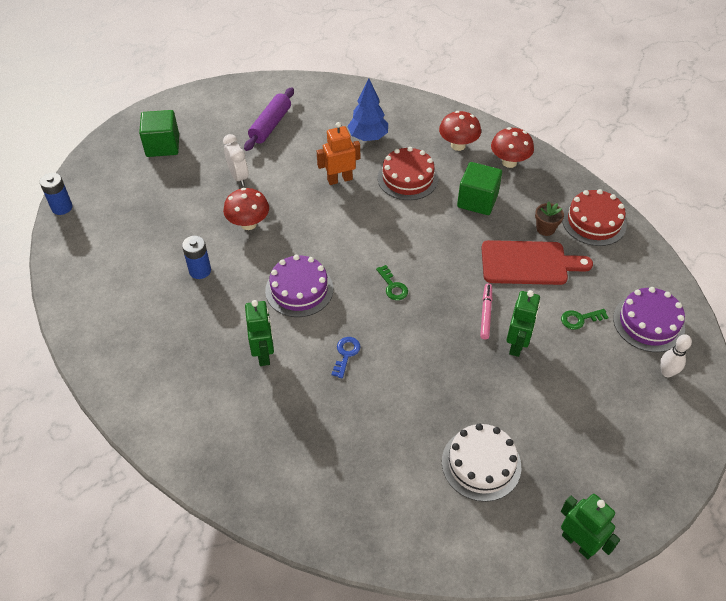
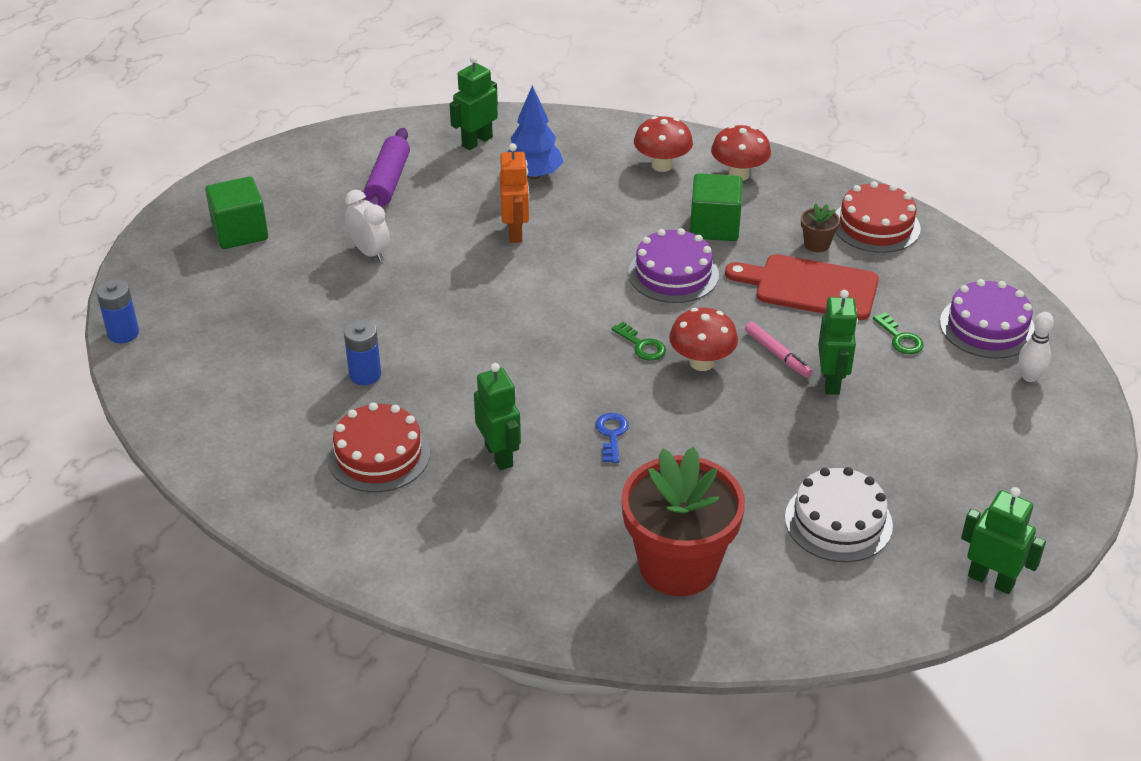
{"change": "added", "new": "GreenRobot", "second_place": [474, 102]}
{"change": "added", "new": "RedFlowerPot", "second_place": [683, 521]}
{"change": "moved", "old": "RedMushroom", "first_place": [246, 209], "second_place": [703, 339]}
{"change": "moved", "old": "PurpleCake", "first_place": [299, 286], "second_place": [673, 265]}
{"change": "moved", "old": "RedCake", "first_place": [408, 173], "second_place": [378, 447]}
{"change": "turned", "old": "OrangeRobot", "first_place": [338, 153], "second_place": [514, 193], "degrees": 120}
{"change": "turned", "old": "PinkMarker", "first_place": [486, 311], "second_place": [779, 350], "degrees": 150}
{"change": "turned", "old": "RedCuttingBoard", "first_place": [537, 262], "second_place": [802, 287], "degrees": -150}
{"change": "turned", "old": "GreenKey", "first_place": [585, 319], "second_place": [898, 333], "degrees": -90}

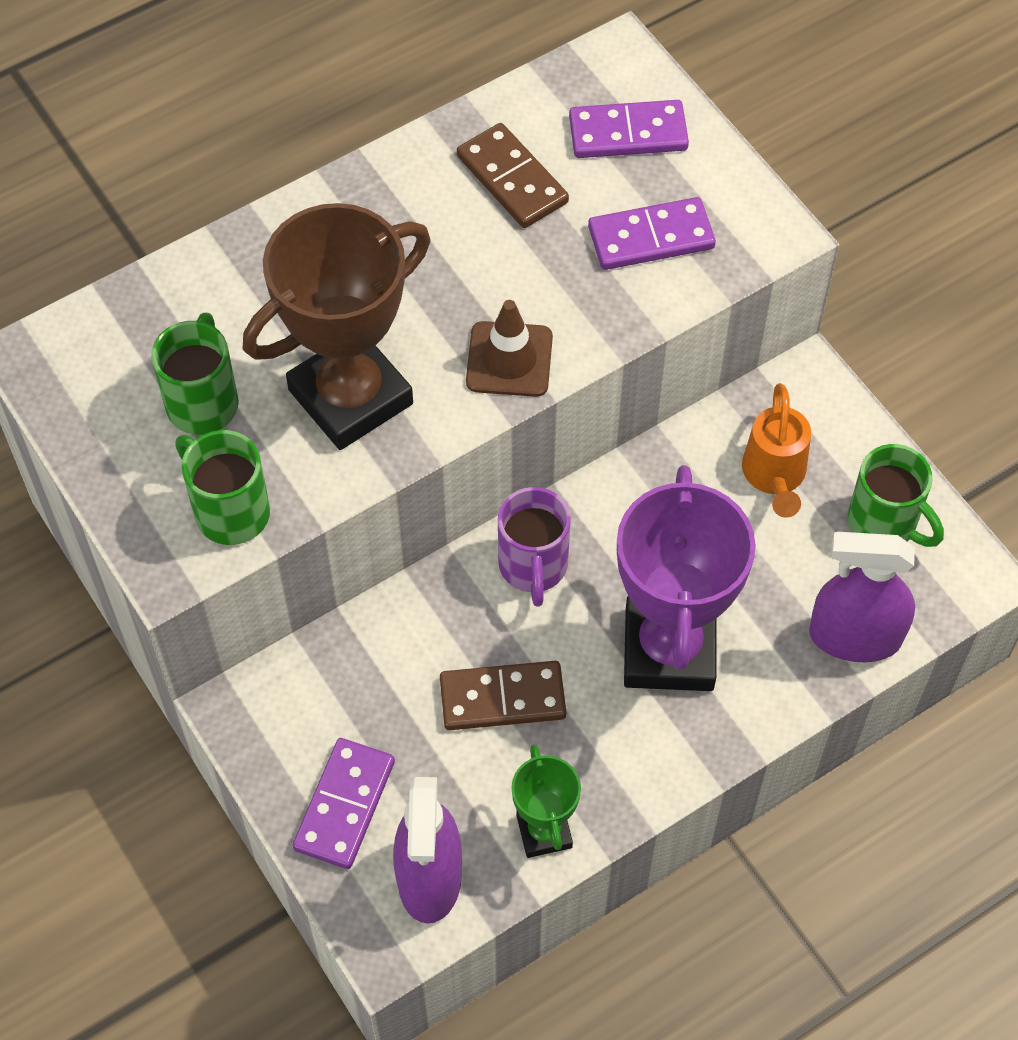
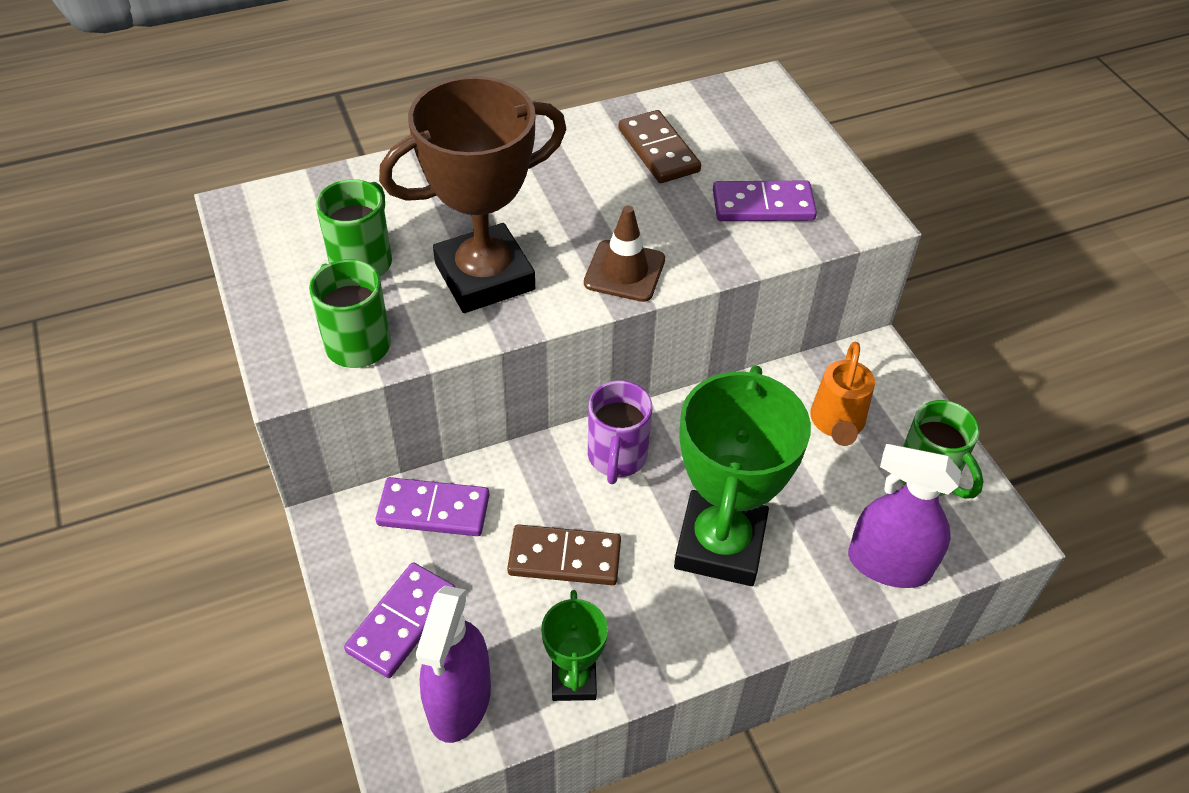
{"change": "moved", "old": "PurpleDomino", "first_place": [629, 129], "second_place": [432, 506]}
{"change": "recoloured", "old": "PurpleTrophy", "new": "GreenTrophy", "first_place": [686, 578], "second_place": [742, 475]}

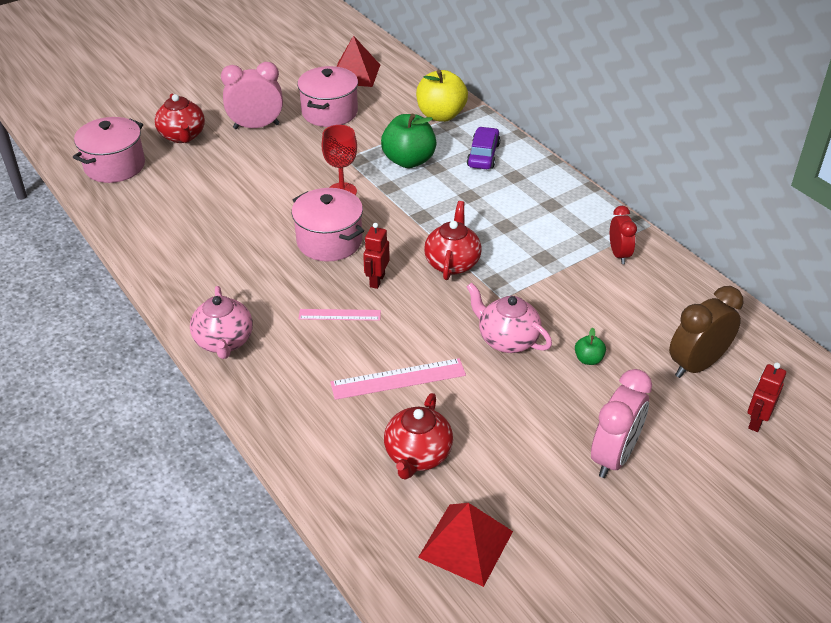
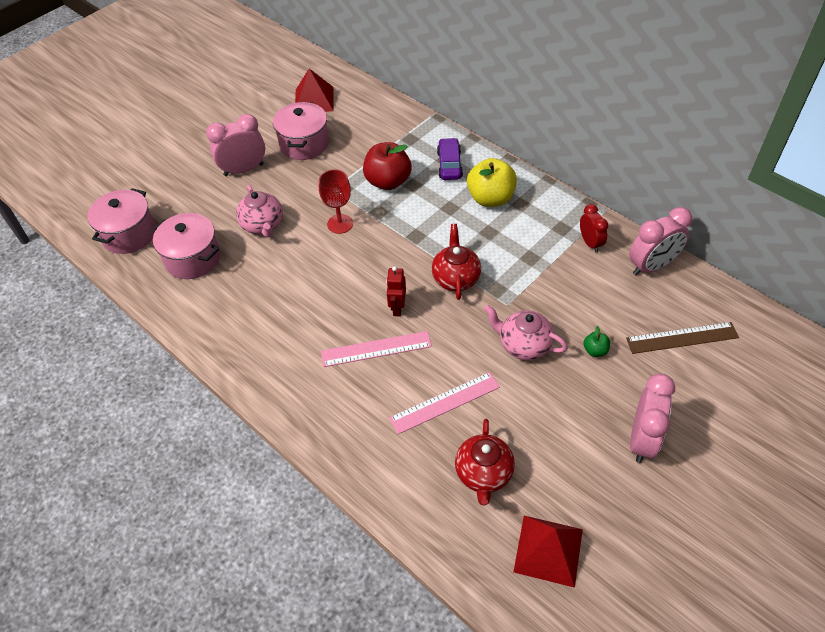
{"change": "removed", "old": "RedTeapot", "first_place": [180, 118]}
{"change": "removed", "old": "RedRobot", "first_place": [767, 397]}
{"change": "added", "new": "PinkClock", "second_place": [660, 241]}
{"change": "moved", "old": "PinkTeapot", "first_place": [221, 322], "second_place": [259, 211]}
{"change": "moved", "old": "PinkPot", "first_place": [328, 224], "second_place": [186, 246]}
{"change": "moved", "old": "YellowApple", "first_place": [442, 96], "second_place": [492, 182]}
{"change": "replaced", "old": "BrownClock", "new": "BrownRuler", "first_place": [706, 332], "second_place": [682, 338]}
{"change": "recoloured", "old": "GreenApple", "new": "RedApple", "first_place": [408, 141], "second_place": [387, 166]}
{"change": "resized", "old": "PinkRuler", "first_place": [340, 315], "second_place": [376, 349], "factor": 1.54}

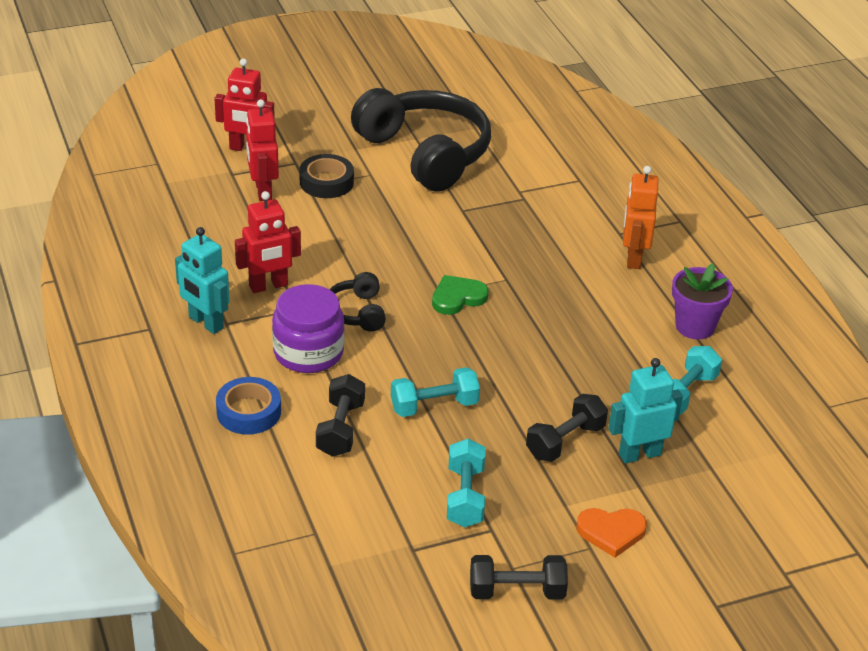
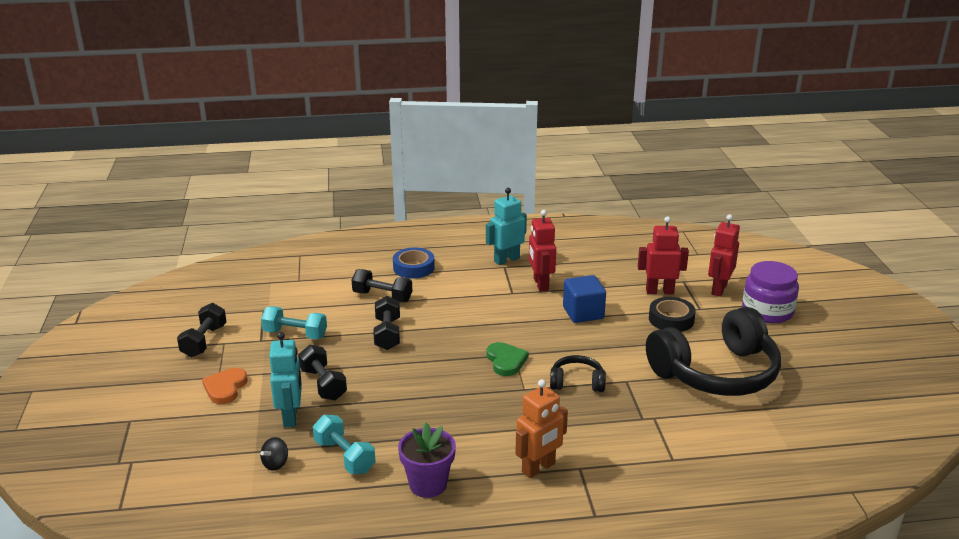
{"change": "added", "new": "BlackSpinningTop", "second_place": [274, 454]}
{"change": "added", "new": "BlueCube", "second_place": [584, 299]}
{"change": "moved", "old": "PurpleJar", "first_place": [308, 328], "second_place": [770, 292]}
{"change": "moved", "old": "BlackHeadphones", "first_place": [357, 302], "second_place": [578, 373]}
{"change": "recoloured", "old": "TurquoiseDumbbell", "new": "BlackDumbbell", "first_place": [435, 392], "second_place": [386, 323]}
{"change": "turned", "old": "OrangeRobot", "first_place": [641, 217], "second_place": [541, 428], "degrees": 120}

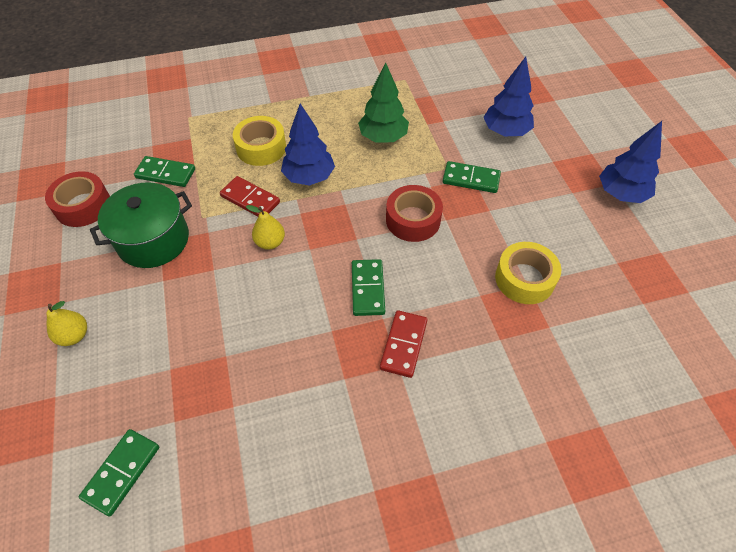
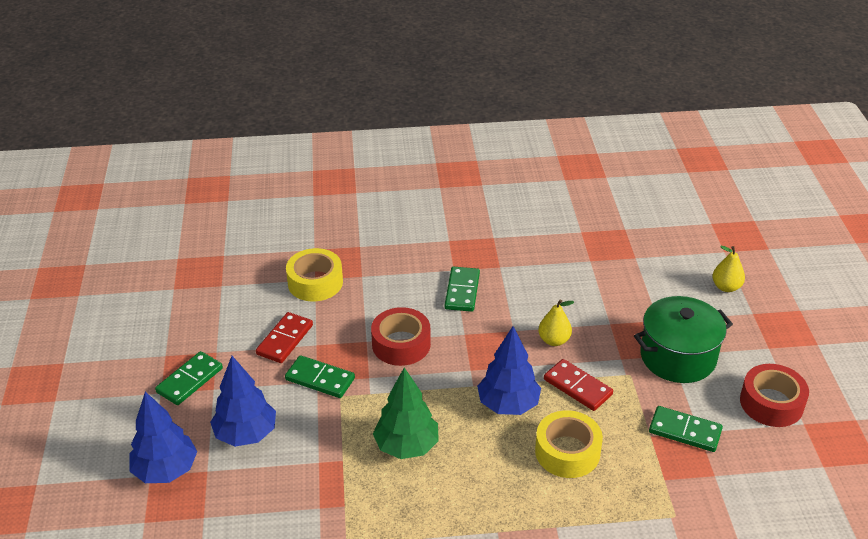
{"change": "moved", "old": "GreenDomino", "first_place": [119, 473], "second_place": [189, 378]}
{"change": "moved", "old": "RedDomino", "first_place": [403, 344], "second_place": [284, 337]}
{"change": "moved", "old": "BlueTree", "first_place": [630, 162], "second_place": [163, 437]}

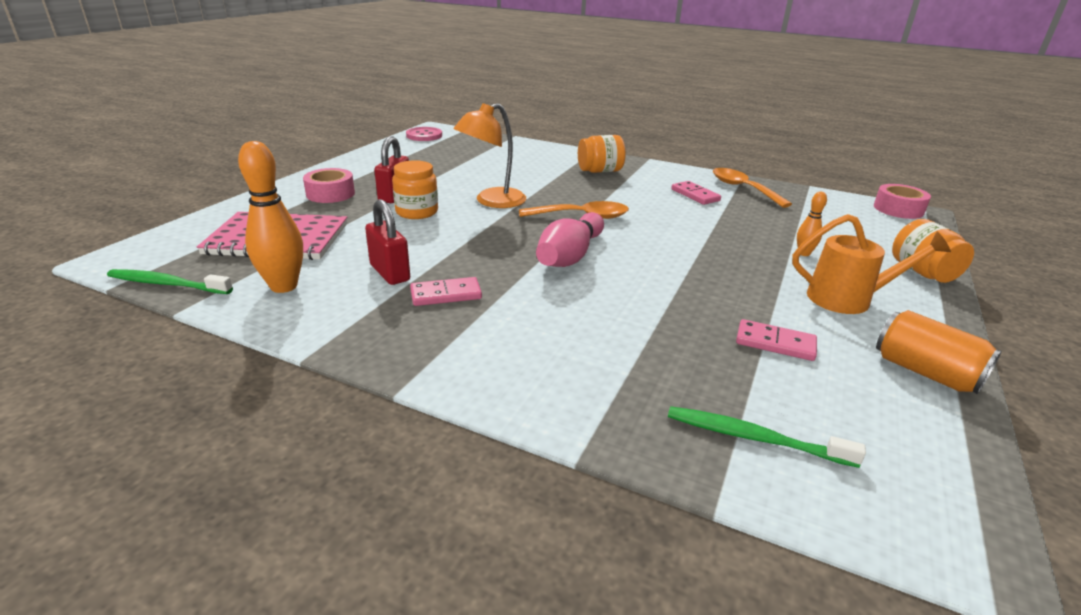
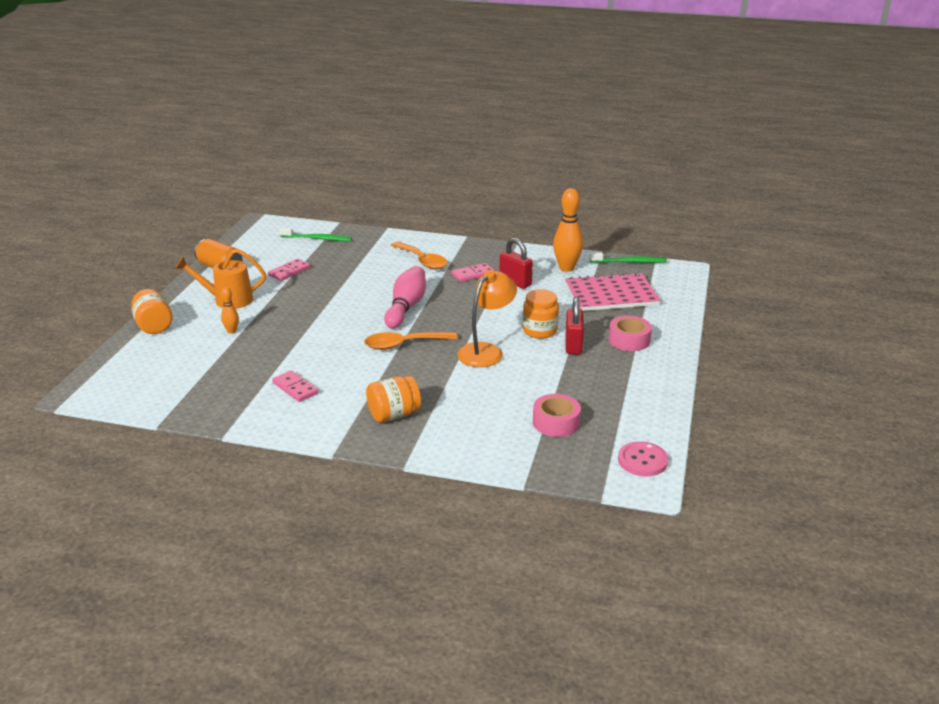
{"change": "moved", "old": "OrangeSpoon", "first_place": [752, 188], "second_place": [419, 255]}
{"change": "moved", "old": "PinkTape", "first_place": [902, 201], "second_place": [557, 415]}
{"change": "turned", "old": "PinkDomino", "first_place": [776, 340], "second_place": [289, 270], "degrees": -60}

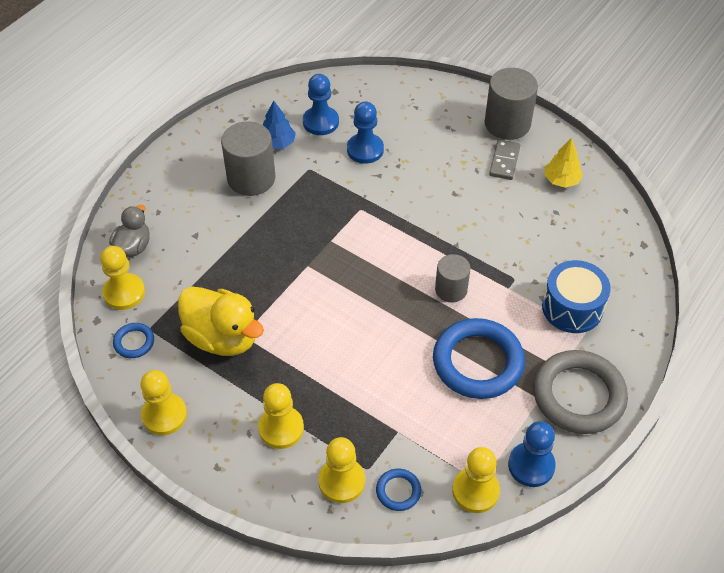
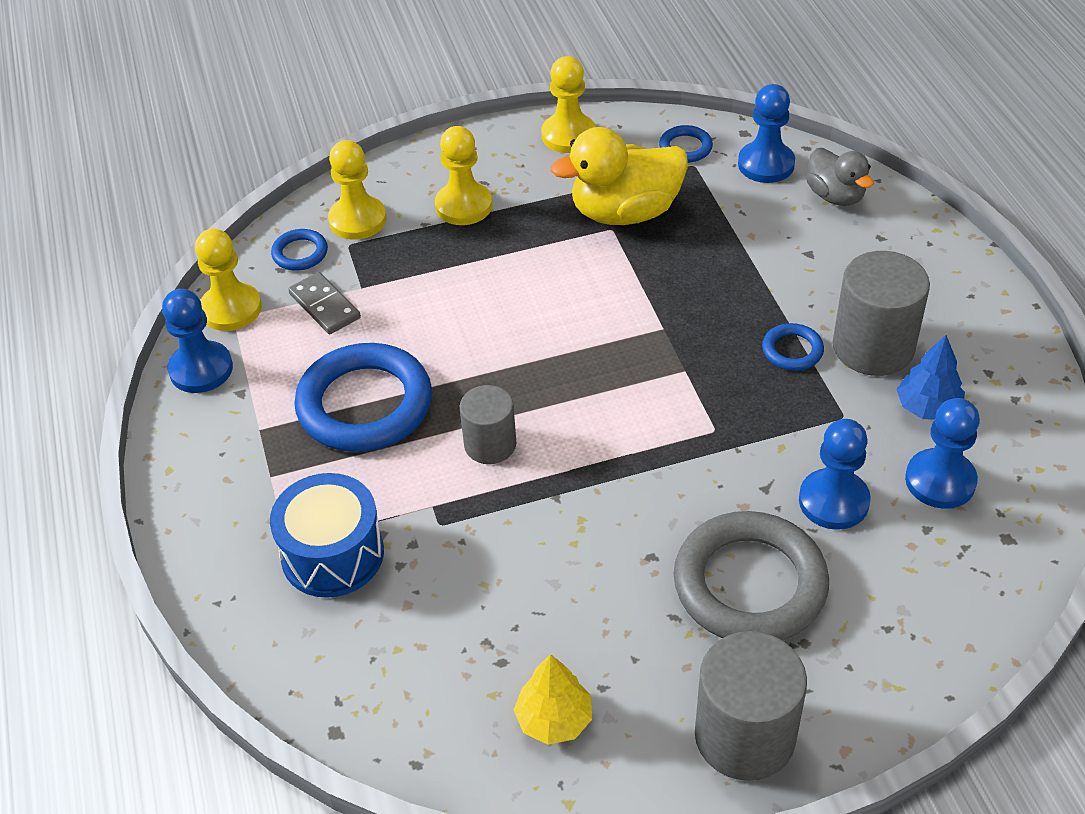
{"change": "added", "new": "BlueRing", "second_place": [793, 347]}
{"change": "moved", "old": "GreyDomino", "first_place": [504, 160], "second_place": [324, 303]}
{"change": "moved", "old": "GreyRing", "first_place": [580, 392], "second_place": [751, 576]}
{"change": "recoloured", "old": "YellowPawn", "new": "BluePawn", "first_place": [122, 278], "second_place": [766, 133]}

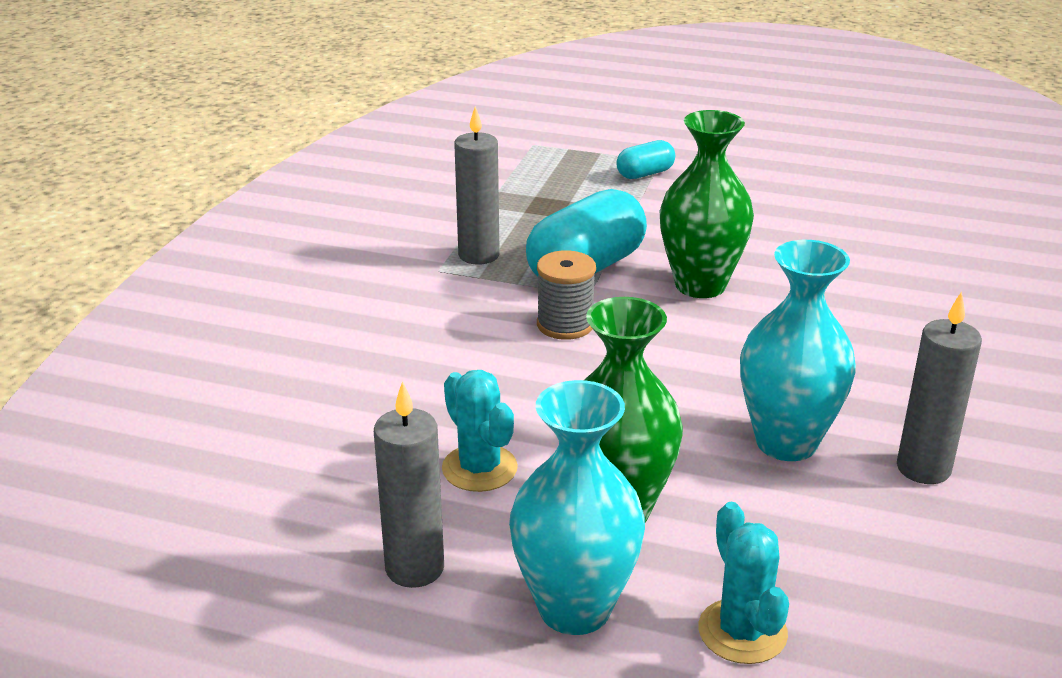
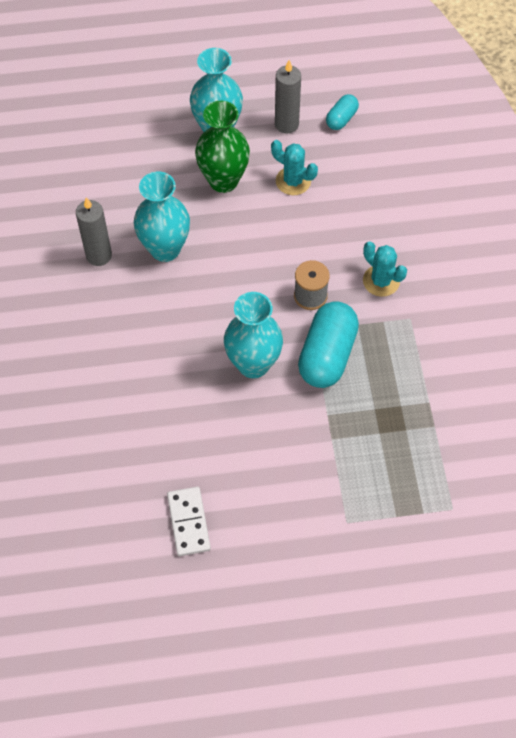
{"change": "removed", "old": "GreyCandle", "first_place": [477, 185]}
{"change": "added", "new": "WhiteDomino", "second_place": [189, 521]}
{"change": "moved", "old": "TurquoiseCapsule", "first_place": [645, 159], "second_place": [342, 112]}
{"change": "moved", "old": "TurquoiseCactus", "first_place": [743, 583], "second_place": [385, 269]}
{"change": "recoloured", "old": "GreenVase", "new": "TurquoiseVase", "first_place": [707, 204], "second_place": [253, 335]}

